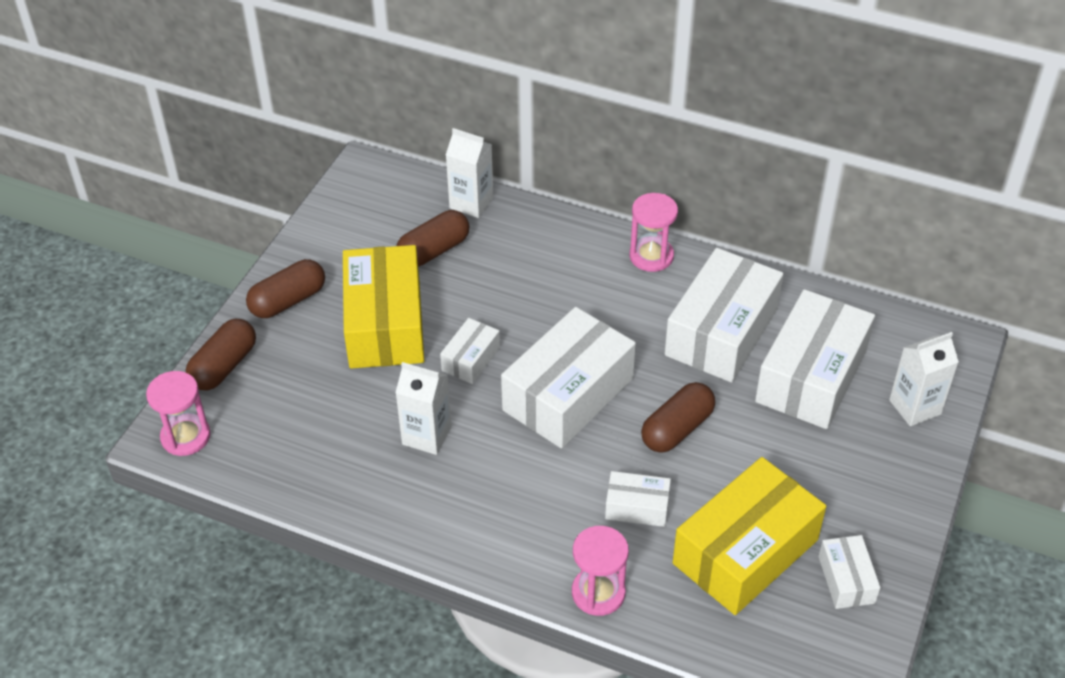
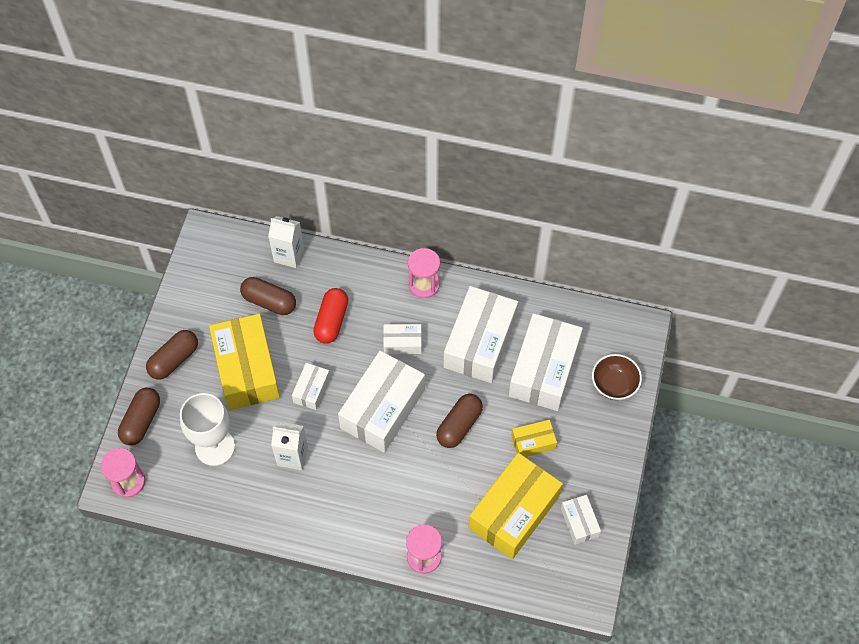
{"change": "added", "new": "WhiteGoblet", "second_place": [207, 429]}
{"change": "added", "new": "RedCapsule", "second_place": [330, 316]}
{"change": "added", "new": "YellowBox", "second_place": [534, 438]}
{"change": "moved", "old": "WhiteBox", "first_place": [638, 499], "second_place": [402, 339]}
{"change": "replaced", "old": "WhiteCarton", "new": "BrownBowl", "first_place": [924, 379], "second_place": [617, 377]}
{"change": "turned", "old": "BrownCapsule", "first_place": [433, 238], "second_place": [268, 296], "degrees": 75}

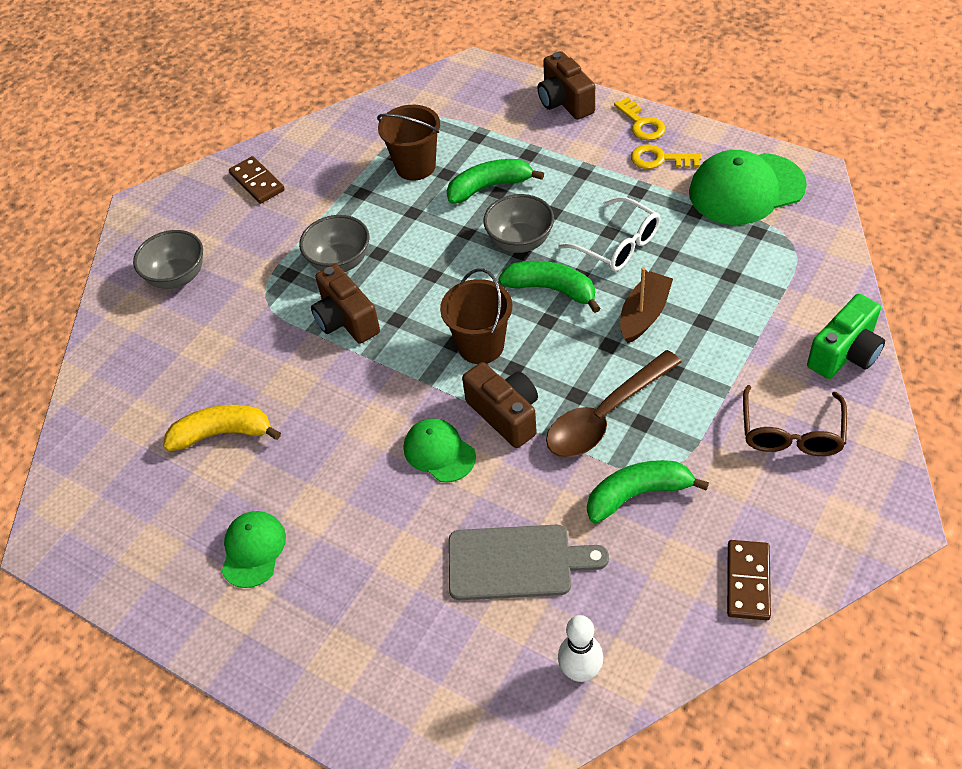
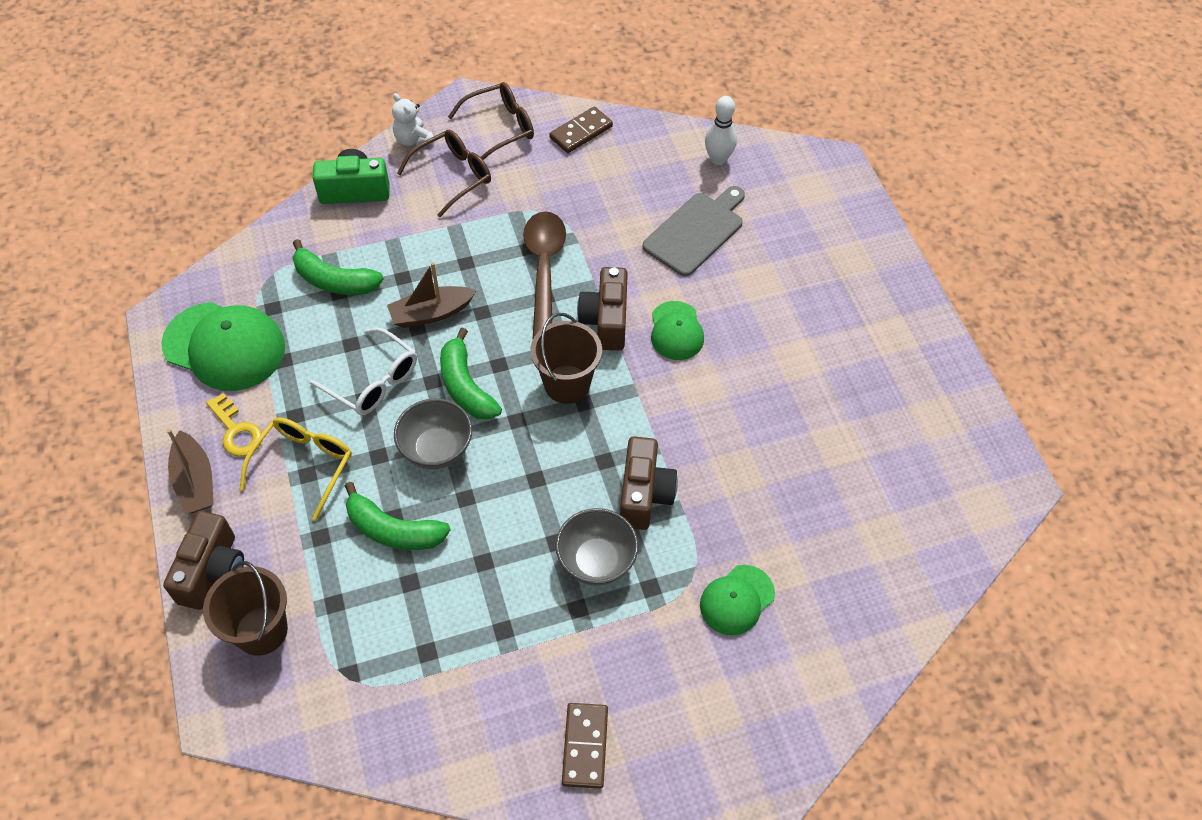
{"change": "removed", "old": "GreyBowl", "first_place": [168, 259]}
{"change": "removed", "old": "YellowBanana", "first_place": [222, 428]}
{"change": "added", "new": "YellowGlasses", "second_place": [296, 469]}
{"change": "added", "new": "WhiteTeddyBear", "second_place": [413, 119]}
{"change": "added", "new": "BrownGlasses", "second_place": [491, 121]}
{"change": "moved", "old": "GreenCap", "first_place": [254, 549], "second_place": [737, 600]}
{"change": "moved", "old": "BrownBucket", "first_place": [408, 143], "second_place": [245, 608]}
{"change": "moved", "old": "GreenBanana", "first_place": [648, 491], "second_place": [338, 267]}
{"change": "replaced", "old": "YellowKey", "new": "BrownBoat", "first_place": [639, 118], "second_place": [190, 471]}
{"change": "turned", "old": "GreyCuttingBoard", "first_place": [529, 562], "second_place": [694, 231], "degrees": 90}
{"change": "turned", "old": "BrownSpoon", "first_place": [613, 403], "second_place": [544, 275], "degrees": -90}
{"change": "turned", "old": "WhiteGlasses", "first_place": [609, 234], "second_place": [363, 371], "degrees": 135}

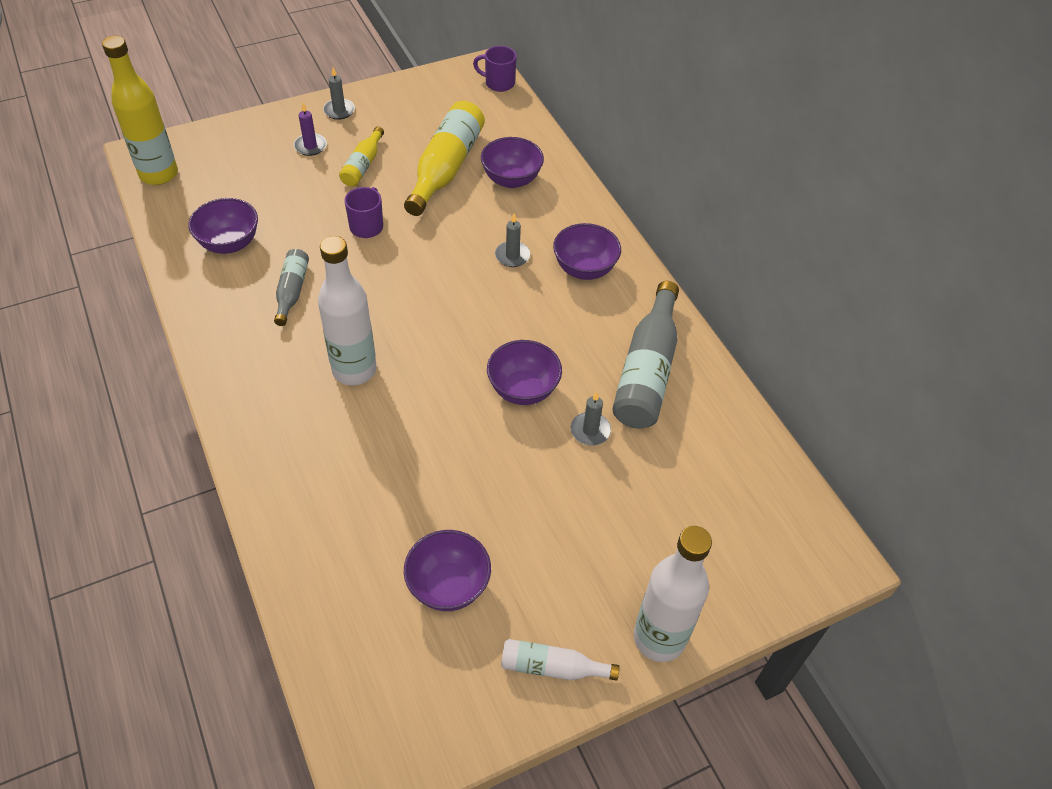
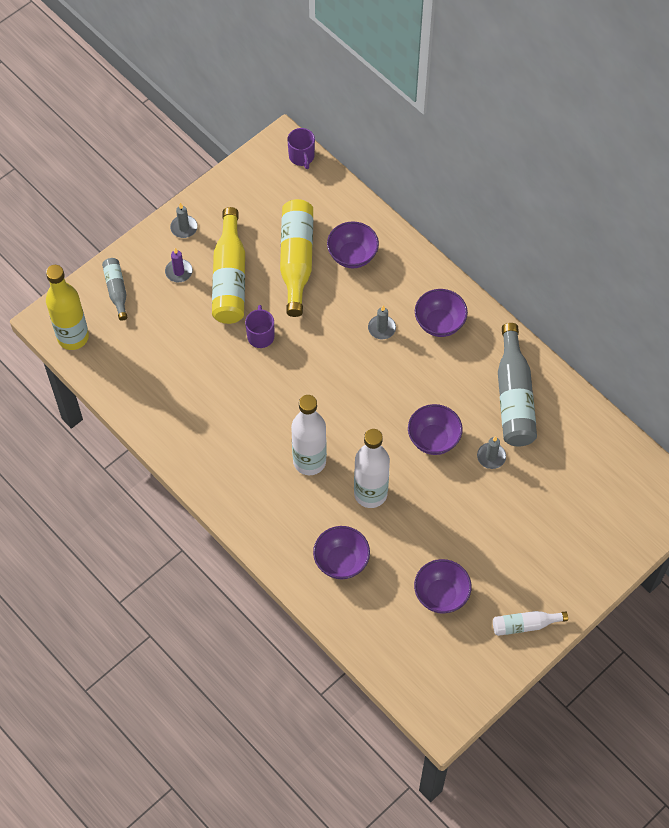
{"change": "moved", "old": "PurpleBowl", "first_place": [223, 226], "second_place": [341, 552]}
{"change": "moved", "old": "GreyBottle", "first_place": [291, 287], "second_place": [115, 289]}
{"change": "moved", "old": "WhiteBottle", "first_place": [673, 594], "second_place": [372, 468]}
{"change": "turned", "old": "PurpleMug", "first_place": [495, 69], "second_place": [301, 148], "degrees": -105}
{"change": "resized", "old": "YellowBottle", "first_place": [361, 157], "second_place": [228, 265], "factor": 1.85}

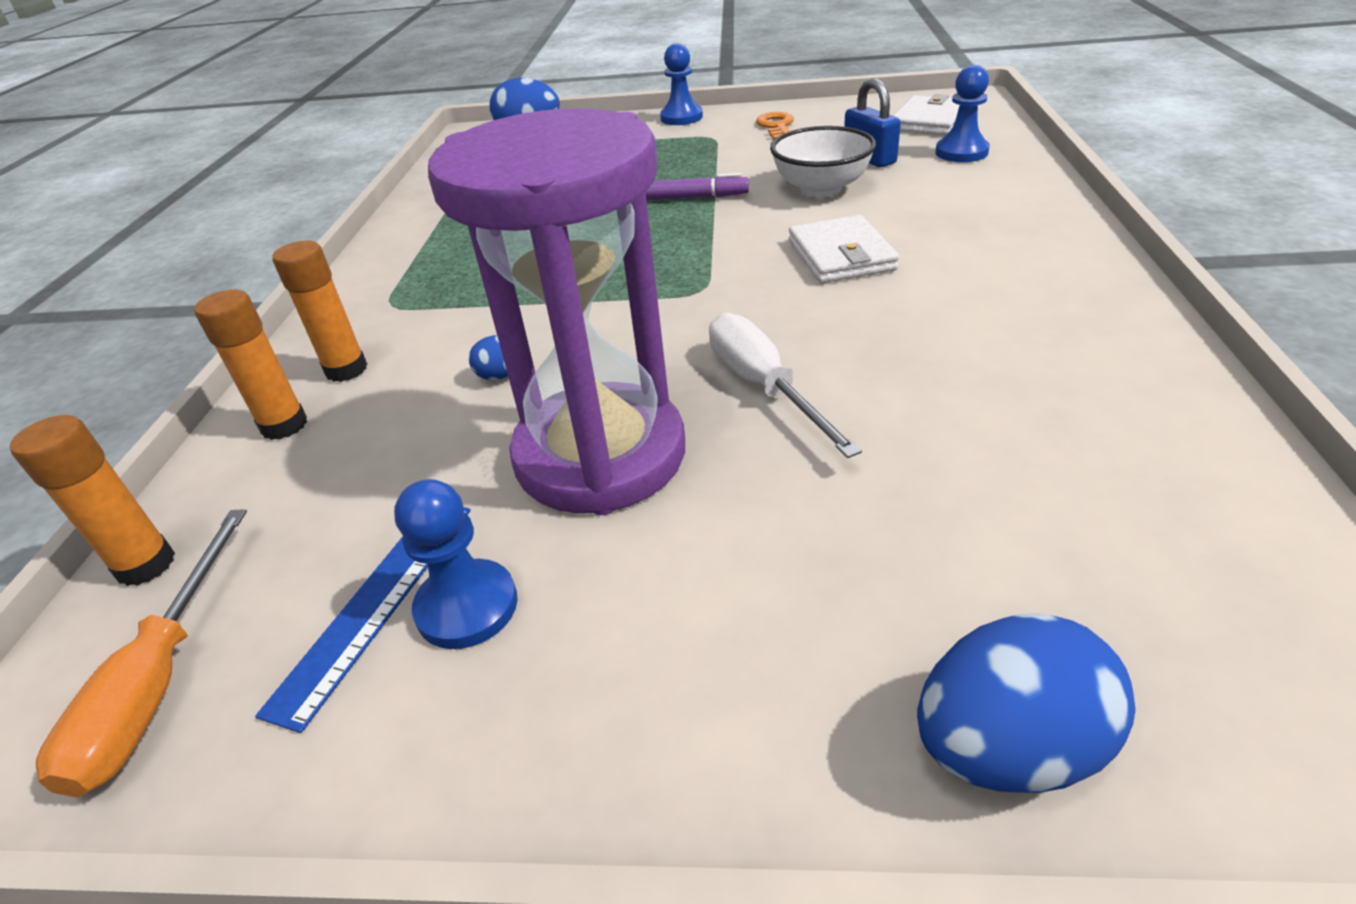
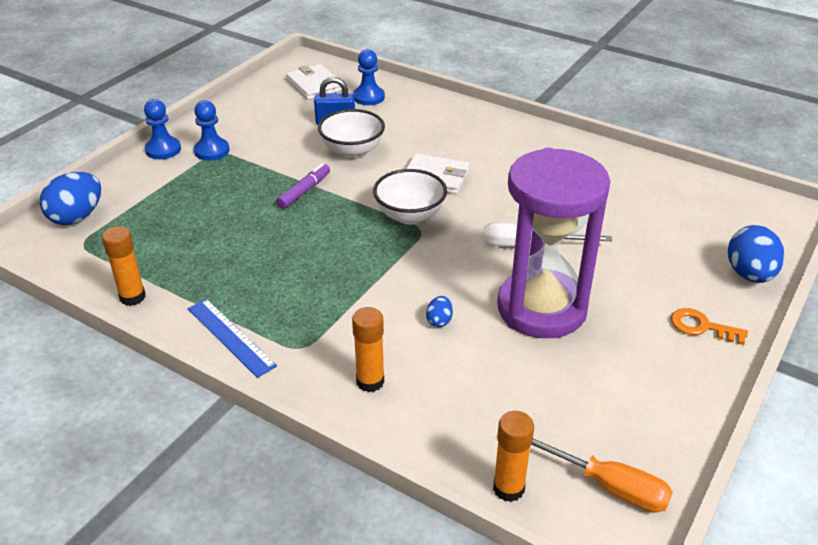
{"change": "added", "new": "WhiteBowl", "second_place": [410, 196]}
{"change": "moved", "old": "OrangeGlueStick", "first_place": [250, 364], "second_place": [124, 266]}
{"change": "moved", "old": "BlueRuler", "first_place": [363, 620], "second_place": [232, 338]}
{"change": "moved", "old": "BluePawn", "first_place": [456, 564], "second_place": [211, 130]}
{"change": "moved", "old": "OrangeKey", "first_place": [775, 126], "second_place": [709, 326]}

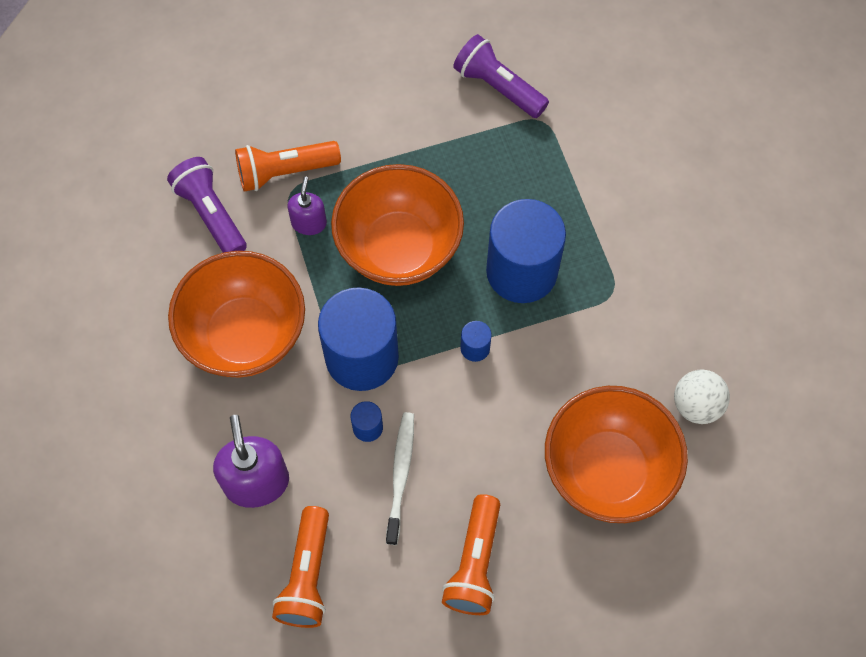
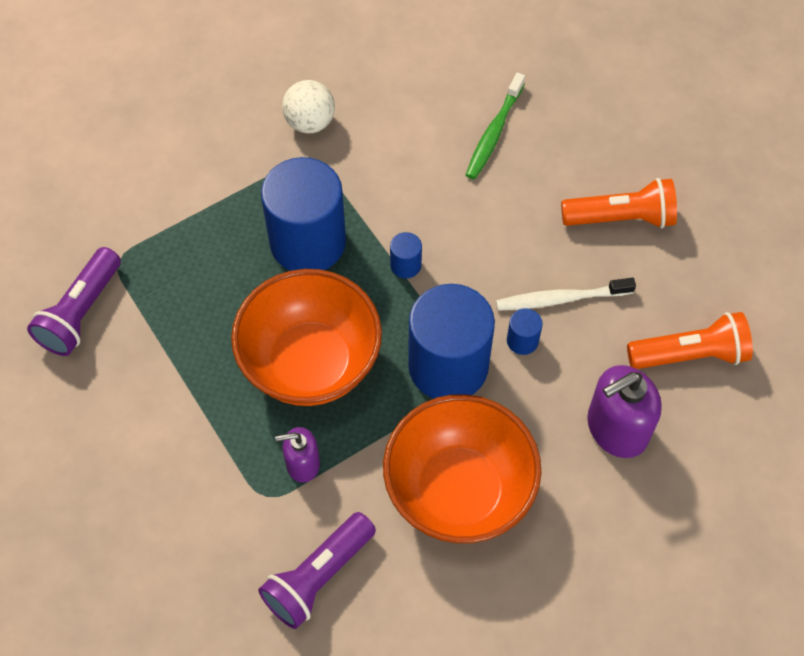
{"change": "removed", "old": "OrangeFlashlight", "first_place": [288, 166]}
{"change": "moved", "old": "WhiteBall", "first_place": [702, 397], "second_place": [308, 107]}
{"change": "replaced", "old": "OrangeBowl", "new": "GreenToothbrush", "first_place": [616, 454], "second_place": [495, 126]}

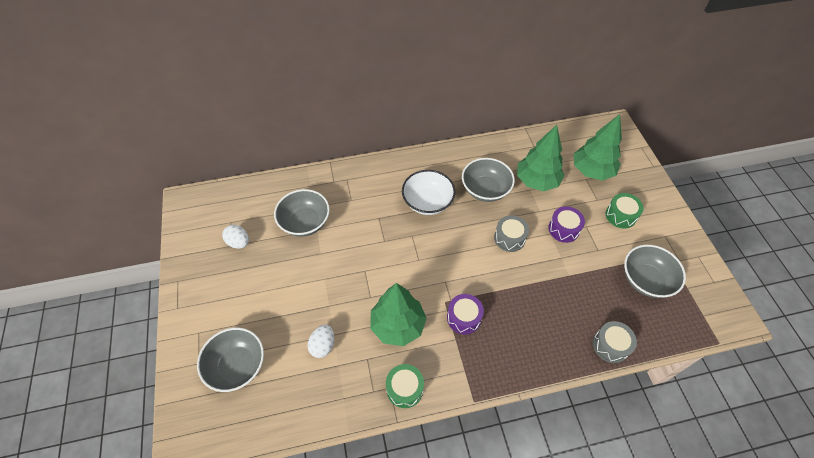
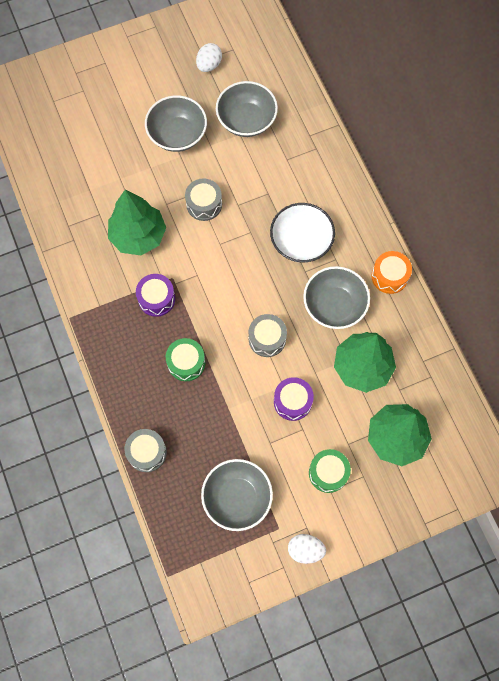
{"change": "added", "new": "GreyDrum", "second_place": [203, 200]}
{"change": "added", "new": "OrangeDrum", "second_place": [391, 272]}
{"change": "moved", "old": "GreyBowl", "first_place": [230, 359], "second_place": [176, 123]}
{"change": "moved", "old": "WhiteEgg", "first_place": [321, 341], "second_place": [307, 549]}
{"change": "moved", "old": "GreenDrum", "first_place": [405, 386], "second_place": [185, 359]}

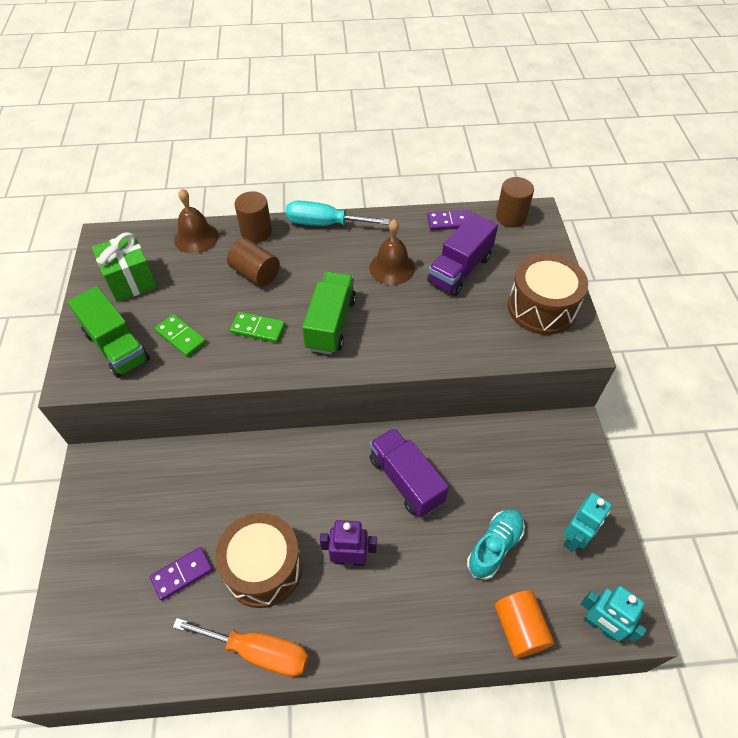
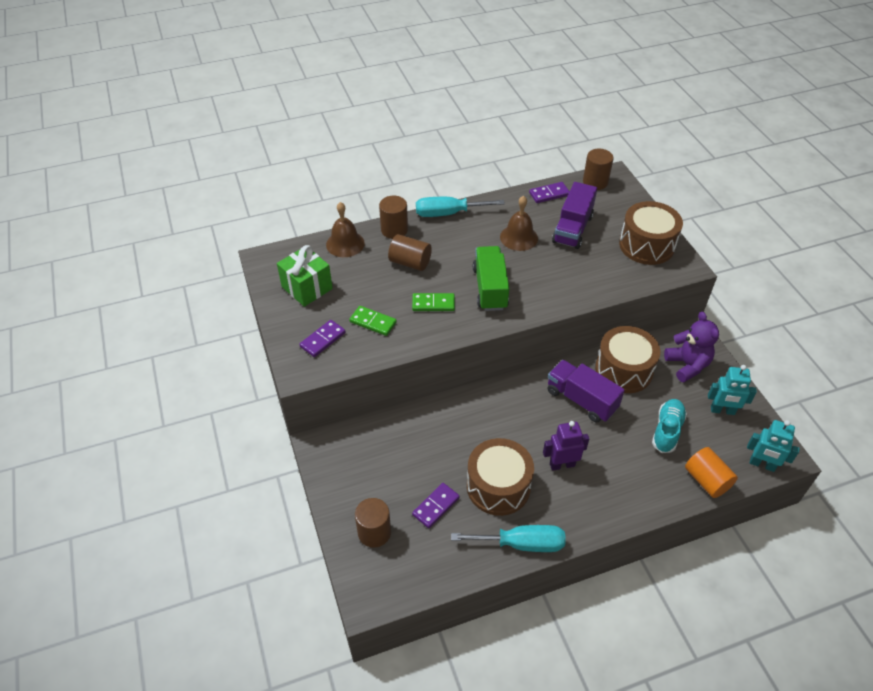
{"change": "added", "new": "BrownCylinder", "second_place": [373, 523]}
{"change": "added", "new": "BrownDrum", "second_place": [628, 359]}
{"change": "added", "new": "PurpleTeddyBear", "second_place": [691, 346]}
{"change": "replaced", "old": "GreenTruck", "new": "PurpleDomino", "first_place": [109, 332], "second_place": [322, 338]}
{"change": "recoloured", "old": "OrangeScrewdriver", "new": "TurquoiseScrewdriver", "first_place": [241, 647], "second_place": [508, 538]}
{"change": "turned", "old": "TurquoiseRobot", "first_place": [587, 522], "second_place": [732, 390], "degrees": 75}

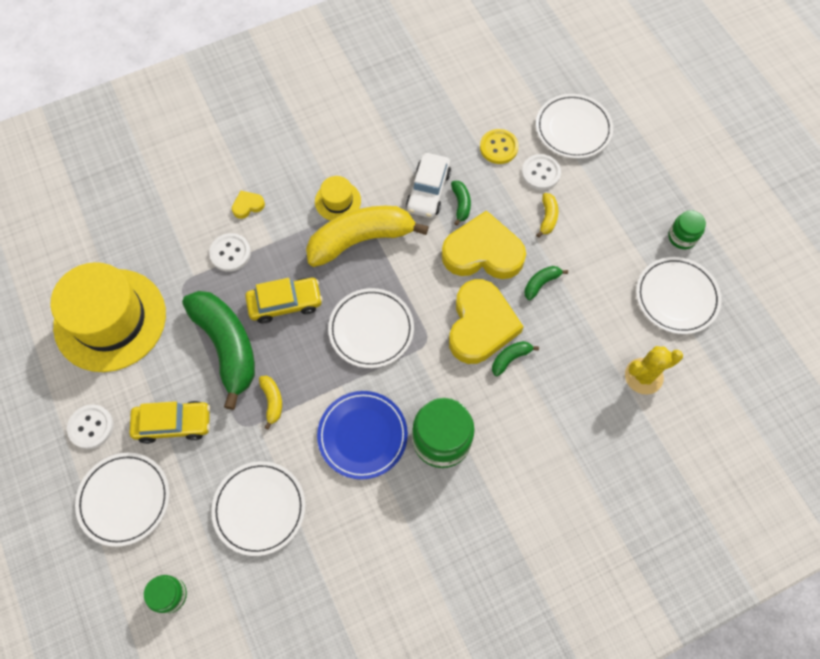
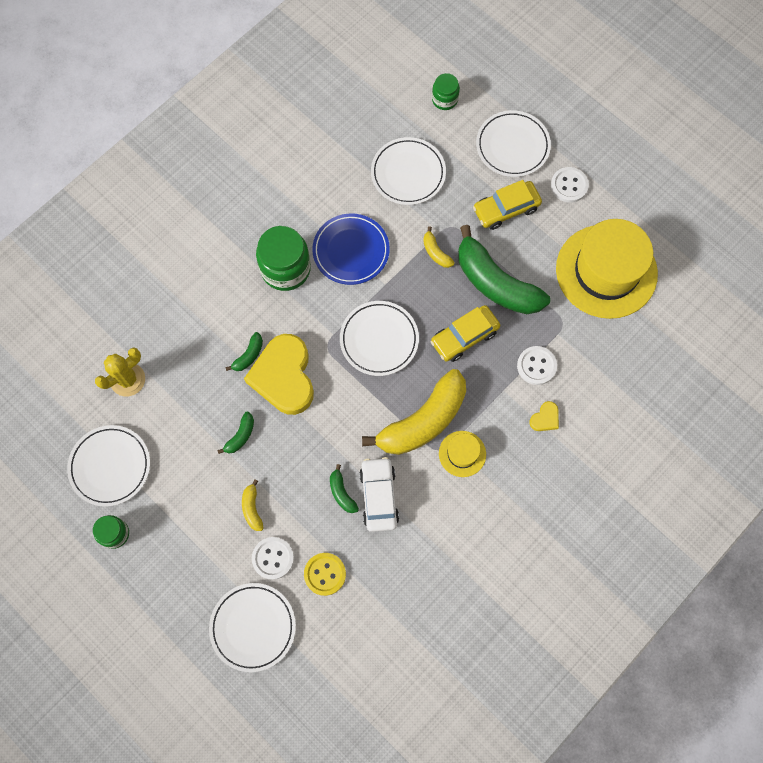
{"change": "removed", "old": "YellowHeart", "first_place": [484, 244]}

